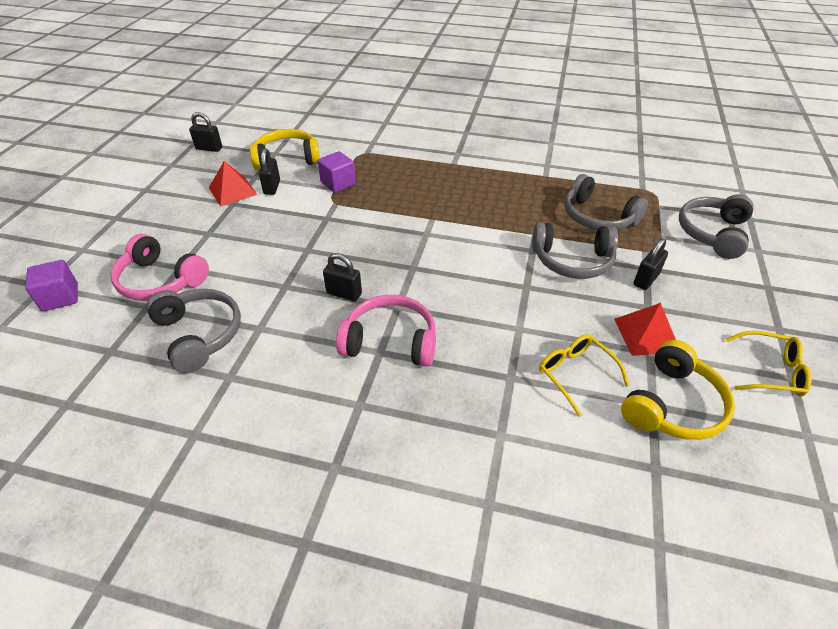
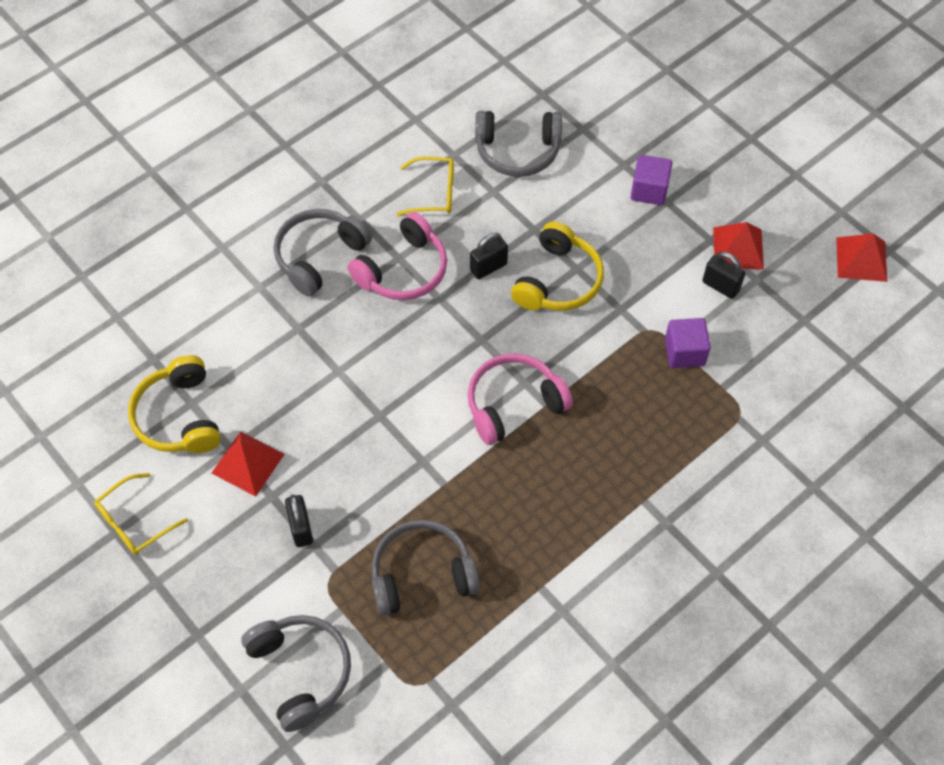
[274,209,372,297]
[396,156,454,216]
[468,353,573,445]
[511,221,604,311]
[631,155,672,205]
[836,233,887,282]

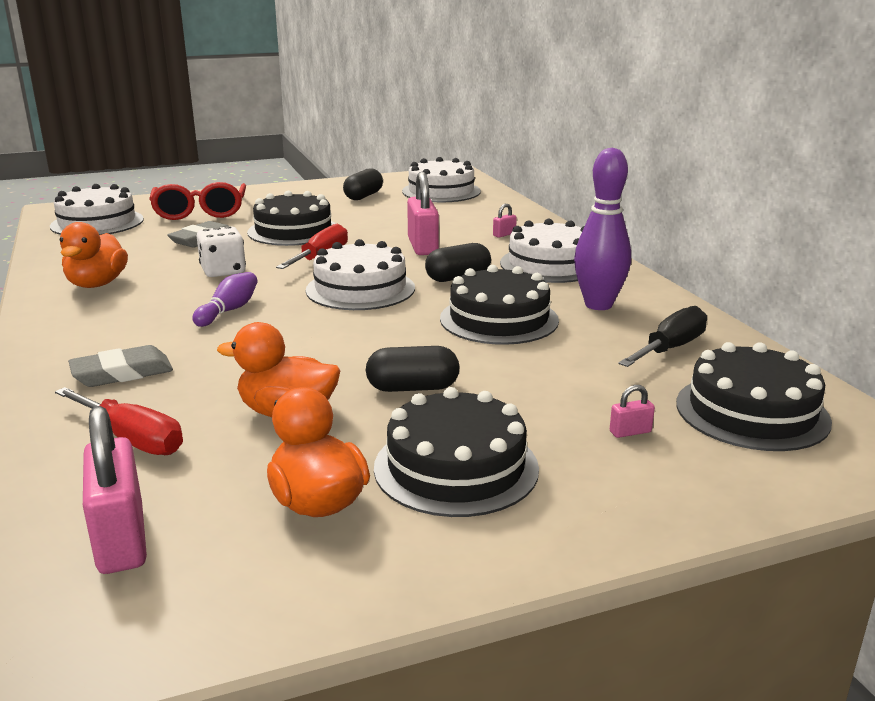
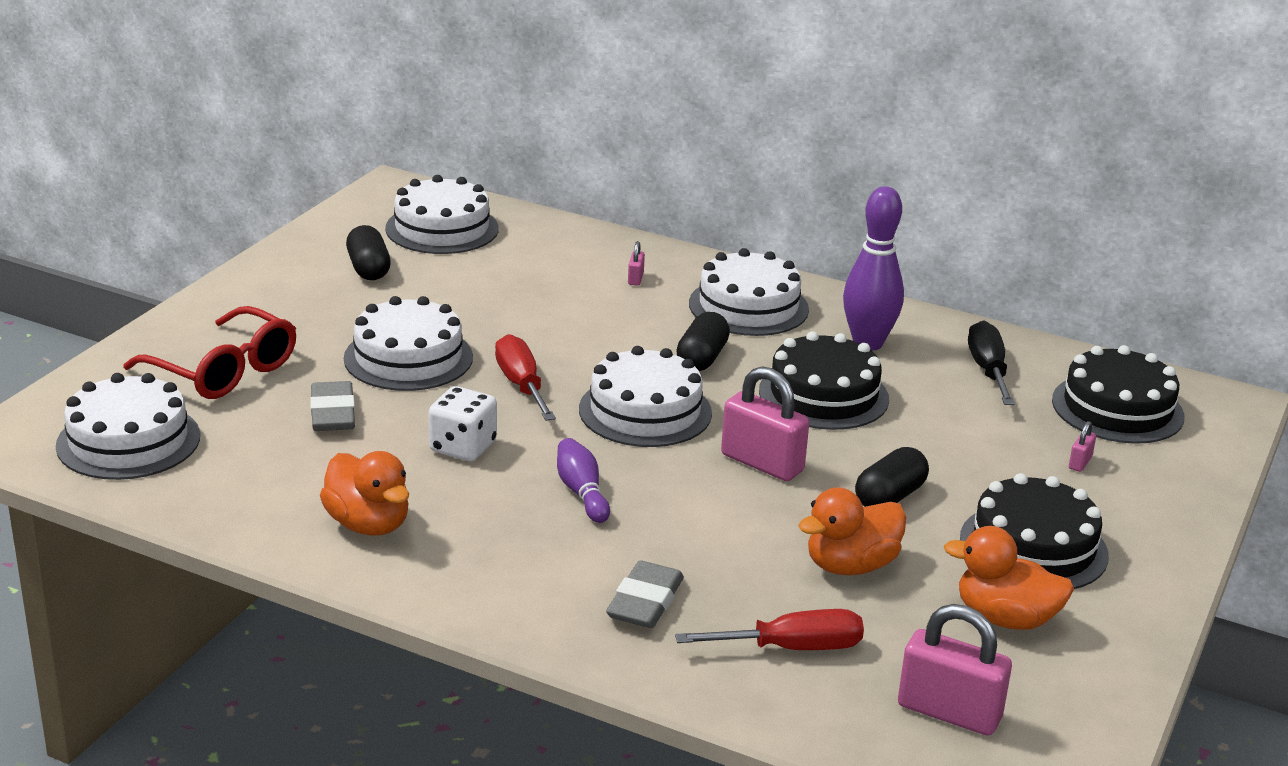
[344,296,473,391]
[721,366,809,481]

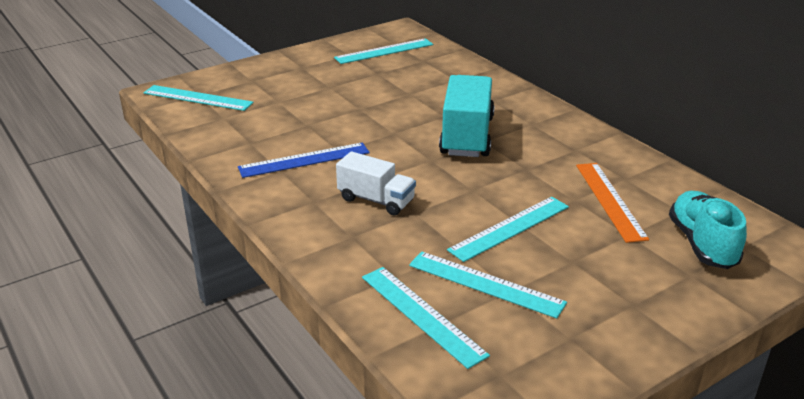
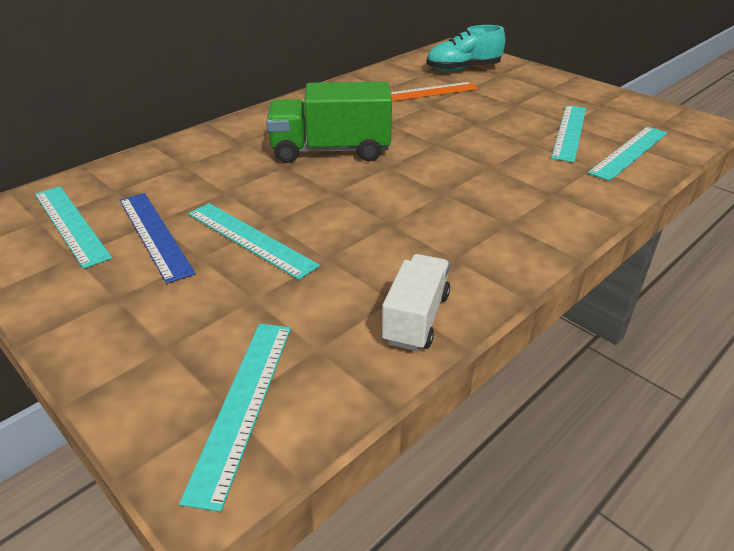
[120,193,196,284]
[188,203,320,280]
[266,82,392,163]
[382,254,450,351]

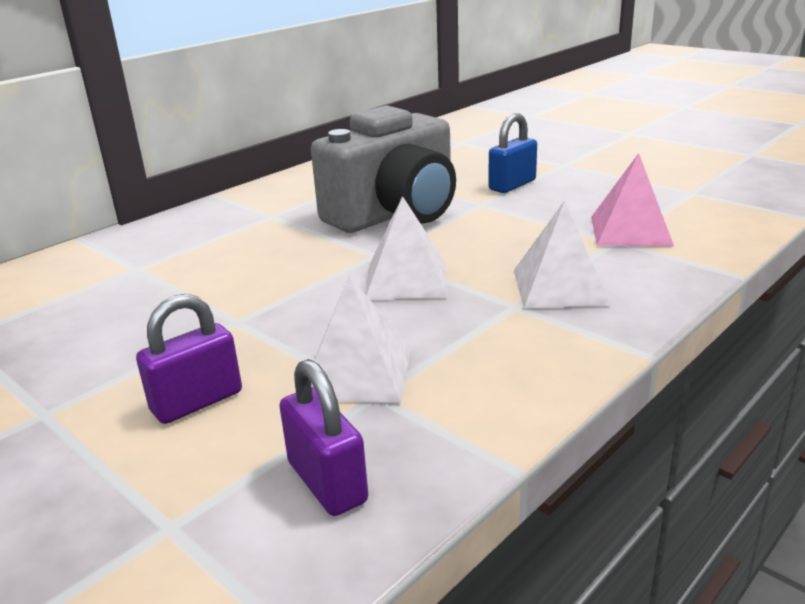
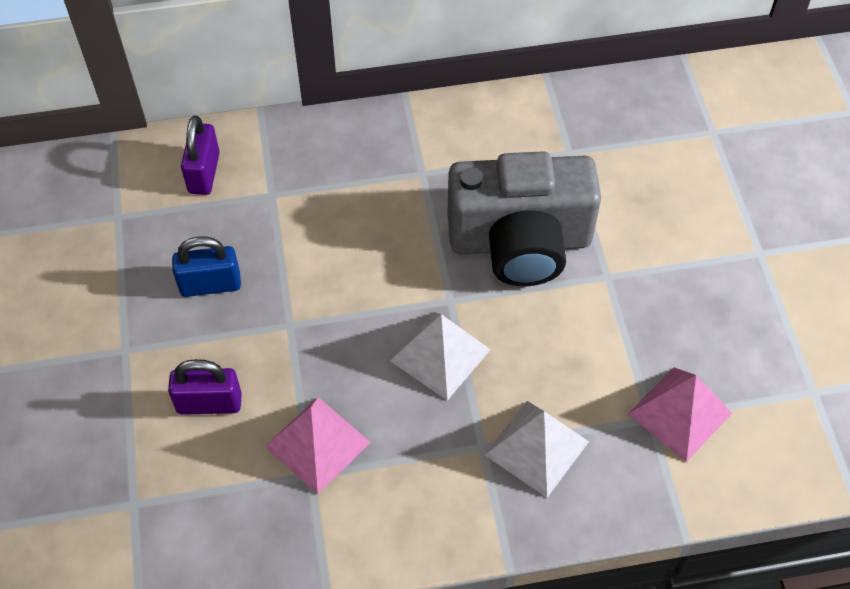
[172,236,241,297]
[181,116,220,195]
[265,397,371,494]

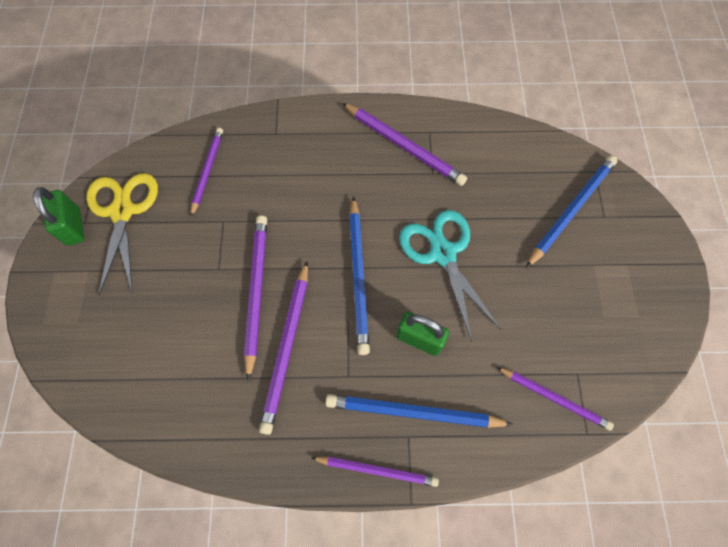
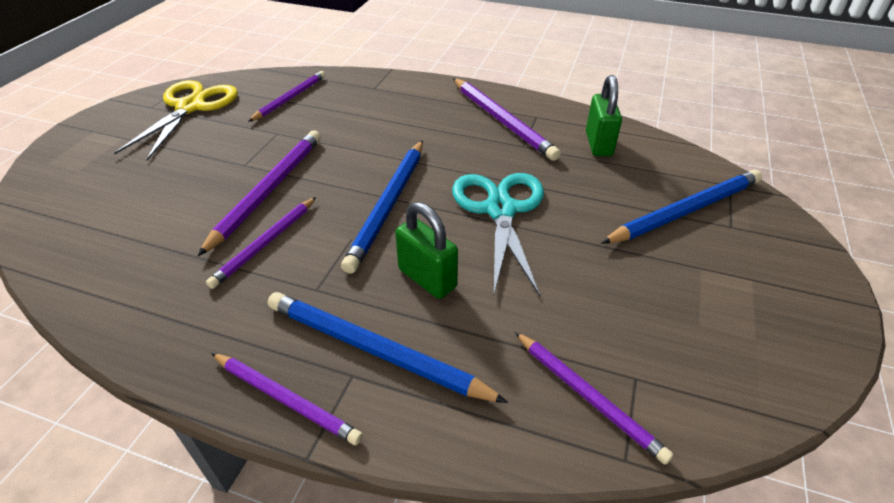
[206,197,316,289]
[586,75,622,156]

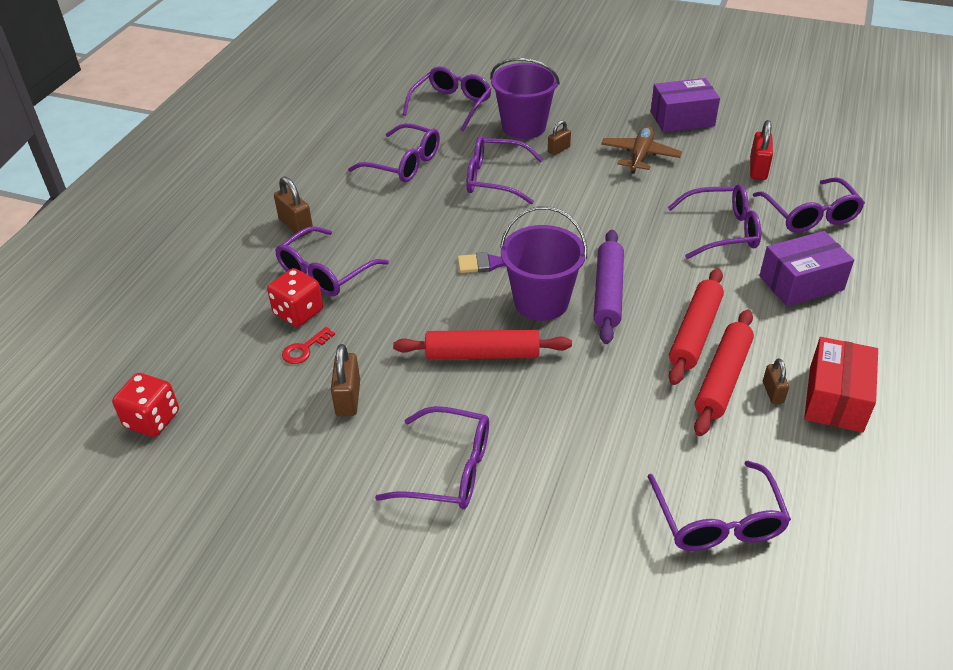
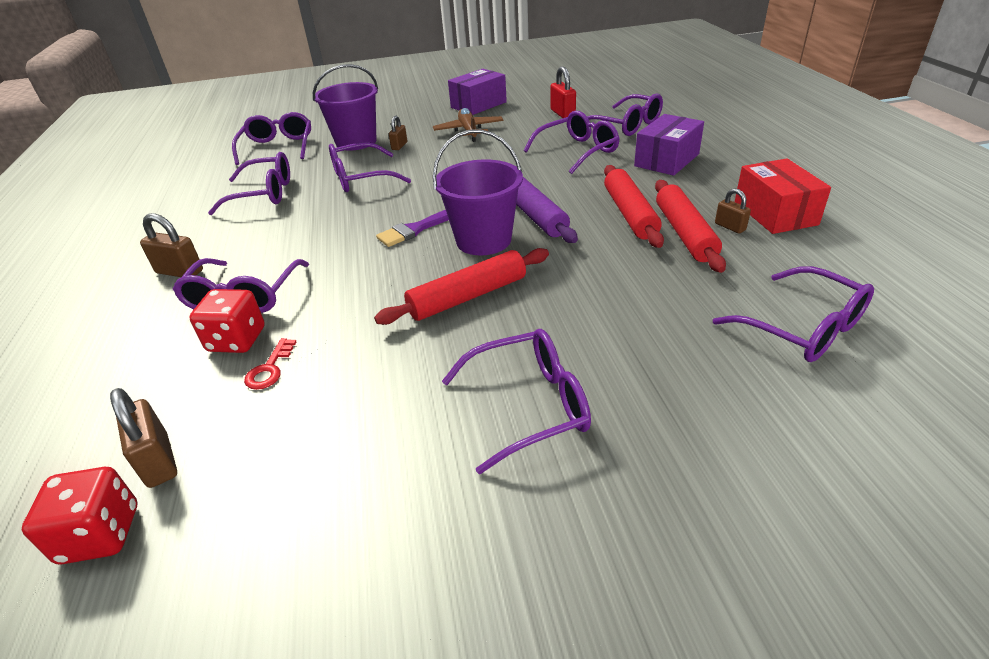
[110,388,177,488]

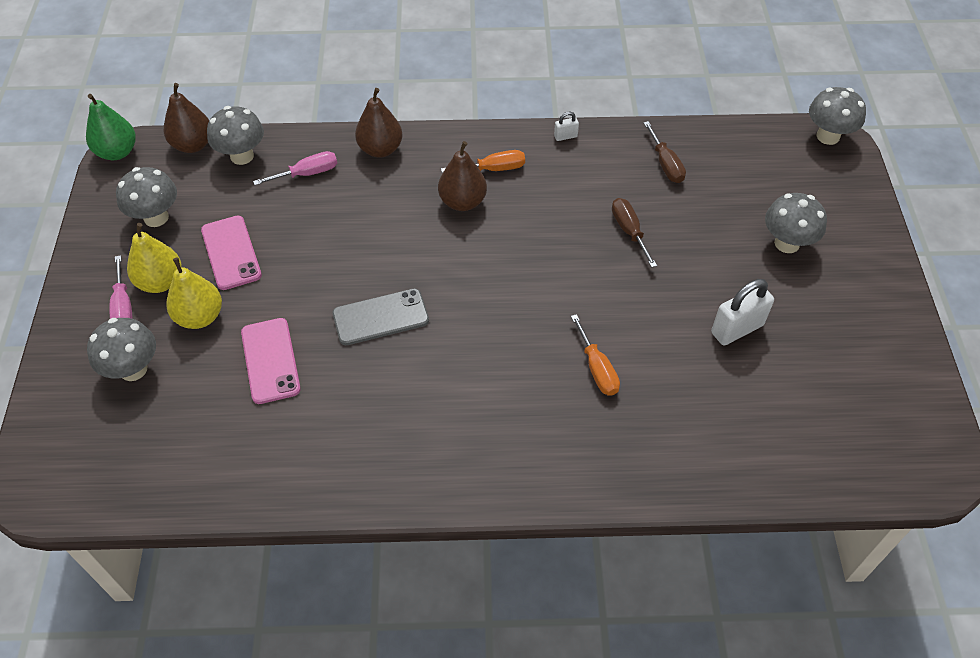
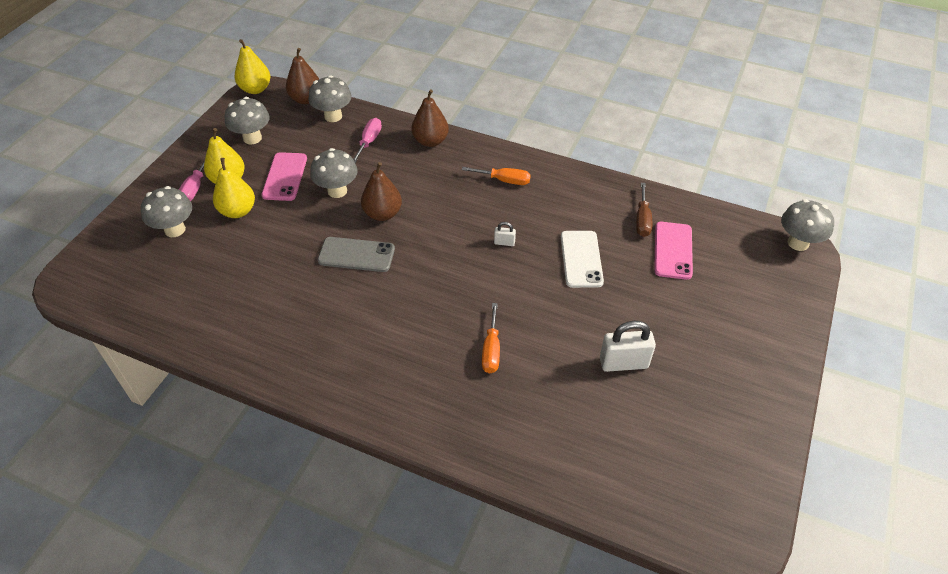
[235,39,270,94]
[310,148,358,198]
[353,118,382,163]
[361,162,402,221]
[494,222,516,246]
[561,231,604,288]
[654,222,693,280]

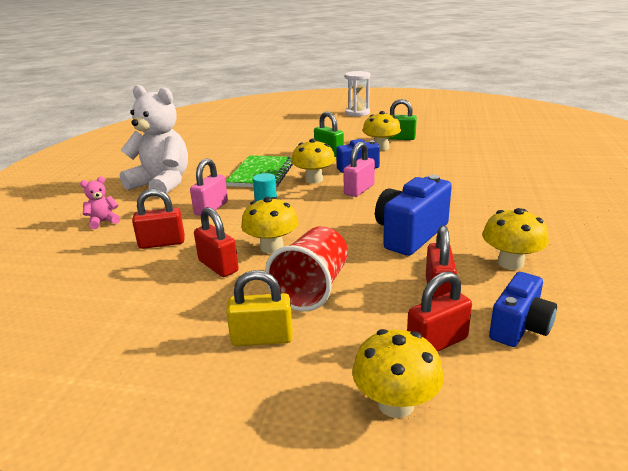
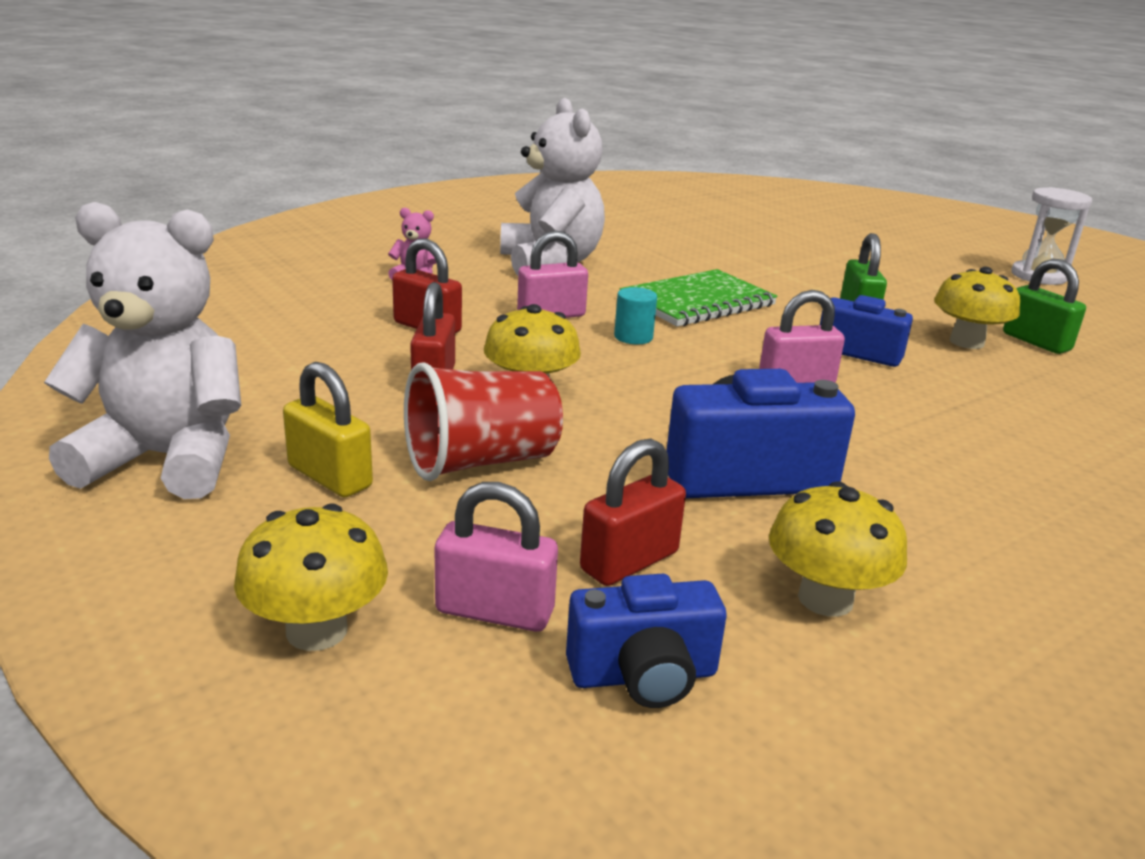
[44,202,241,499]
[435,482,558,632]
[291,139,335,183] (first image)

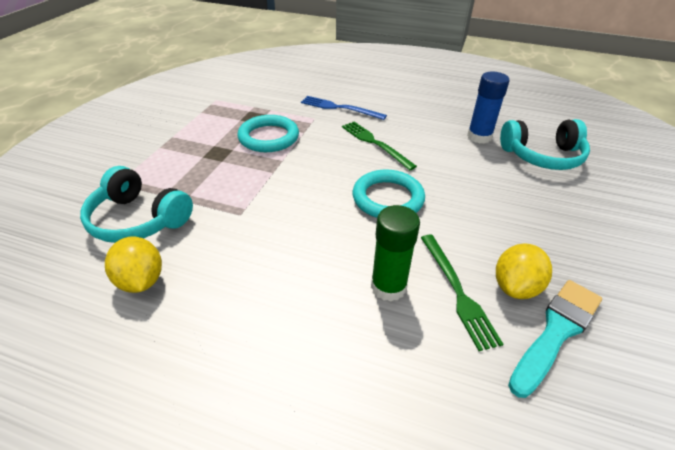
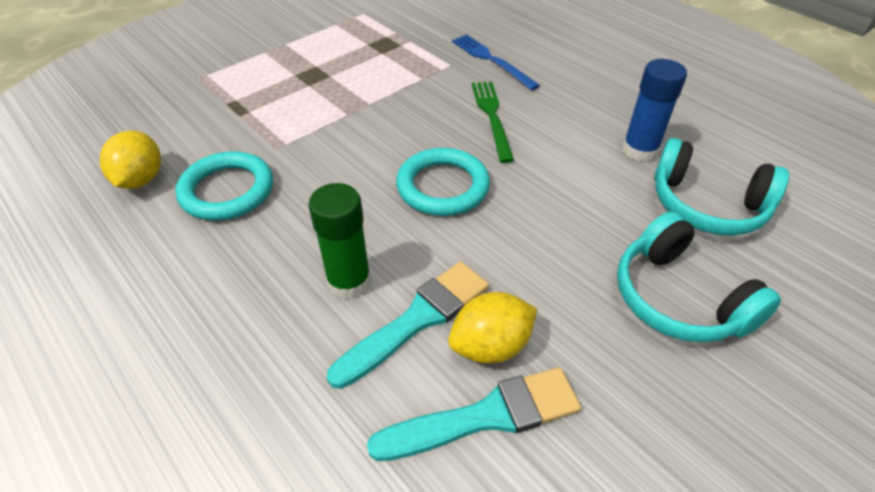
[175,151,273,220]
[327,262,489,389]
[617,212,781,342]

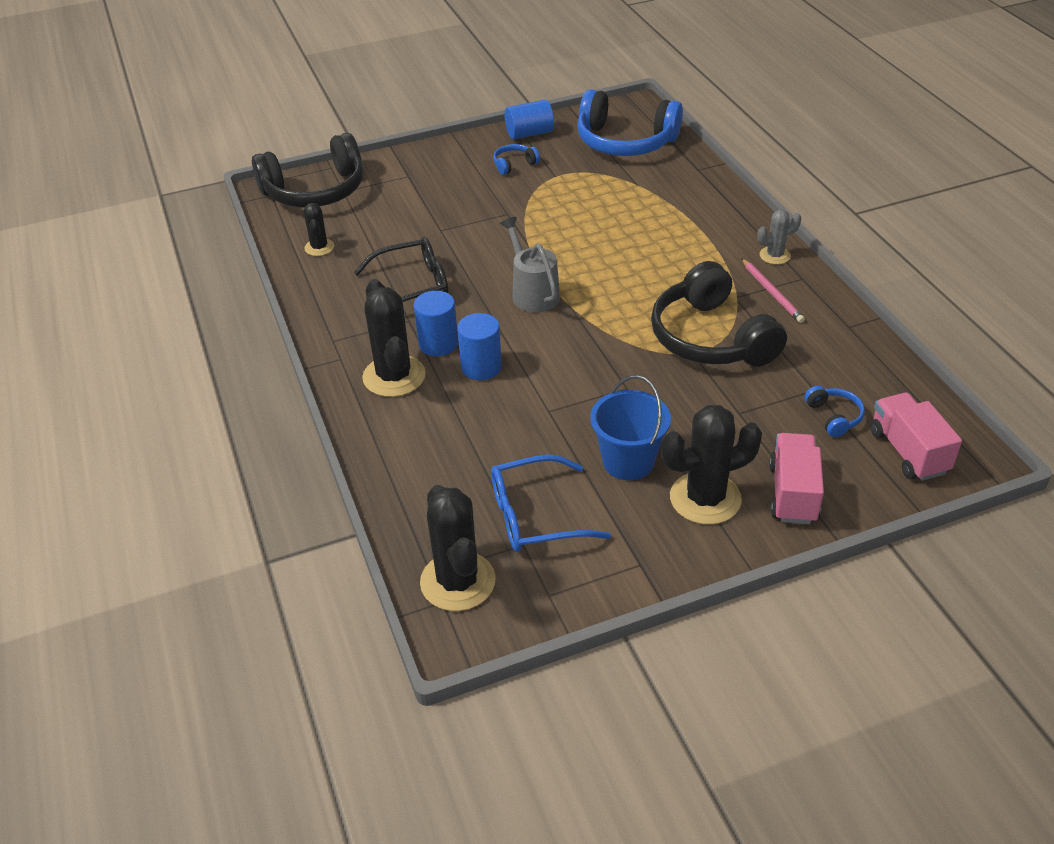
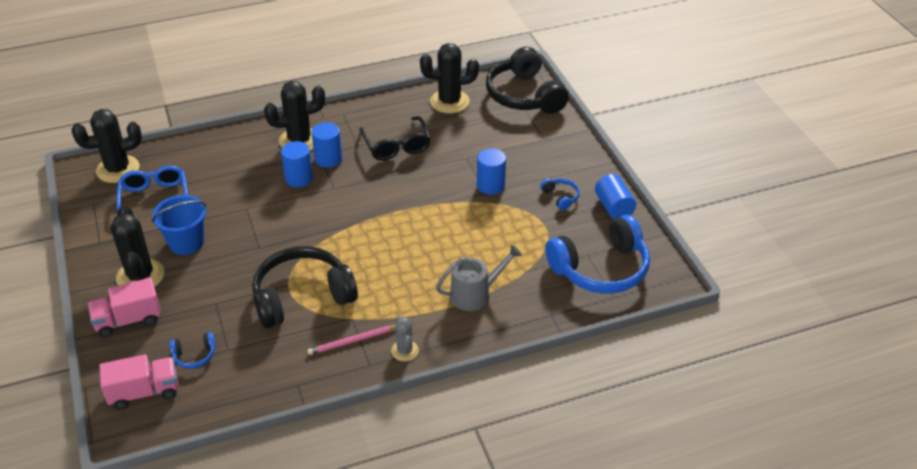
[88,278,161,338]
[420,43,479,113]
[436,245,522,311]
[477,148,506,195]
[545,215,650,294]

